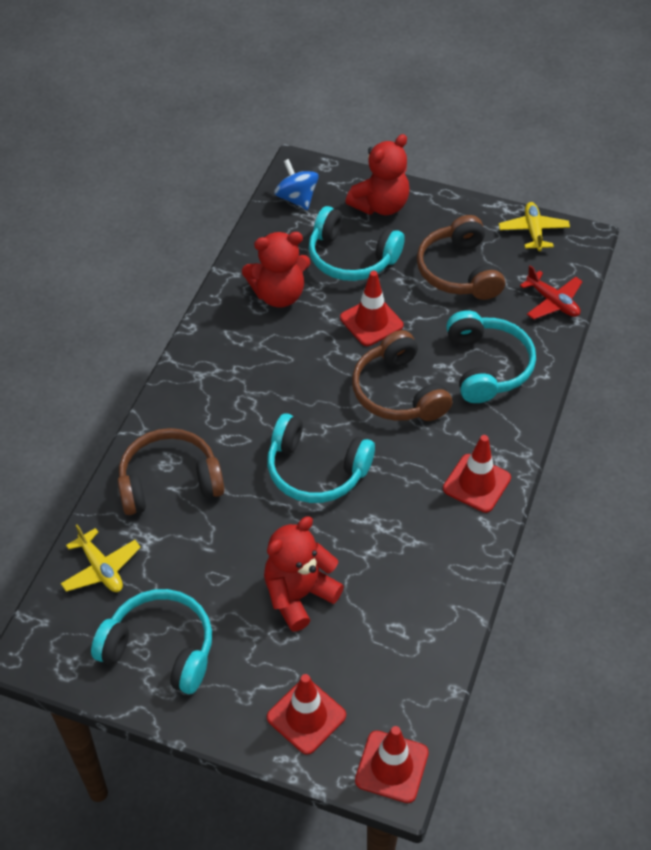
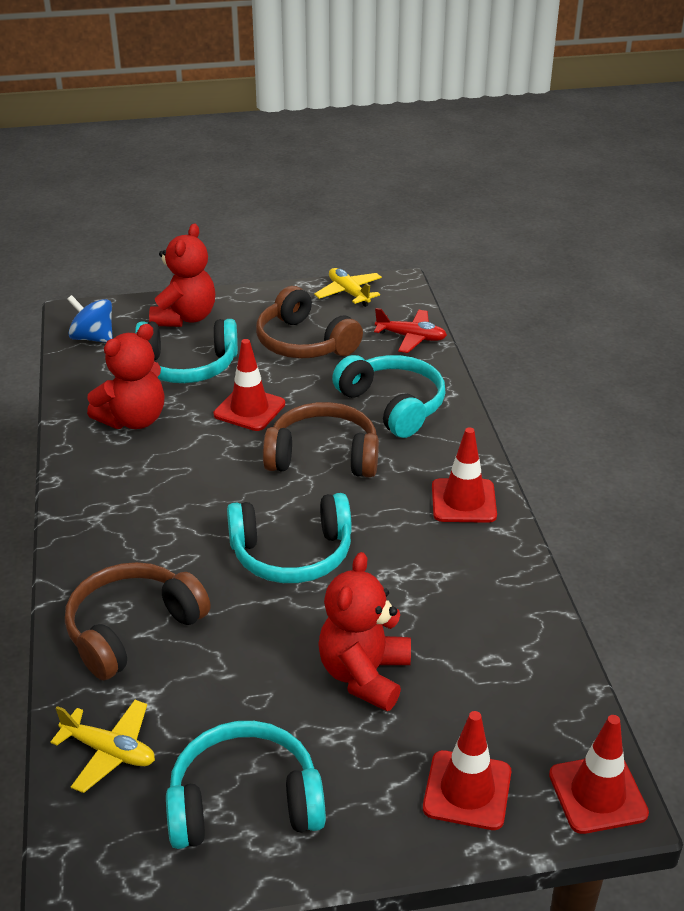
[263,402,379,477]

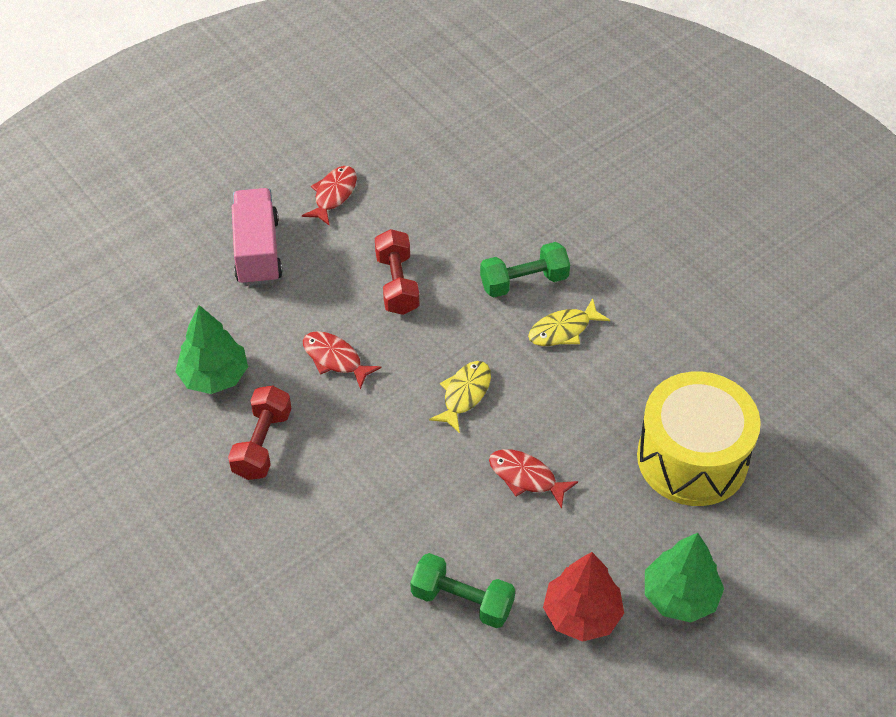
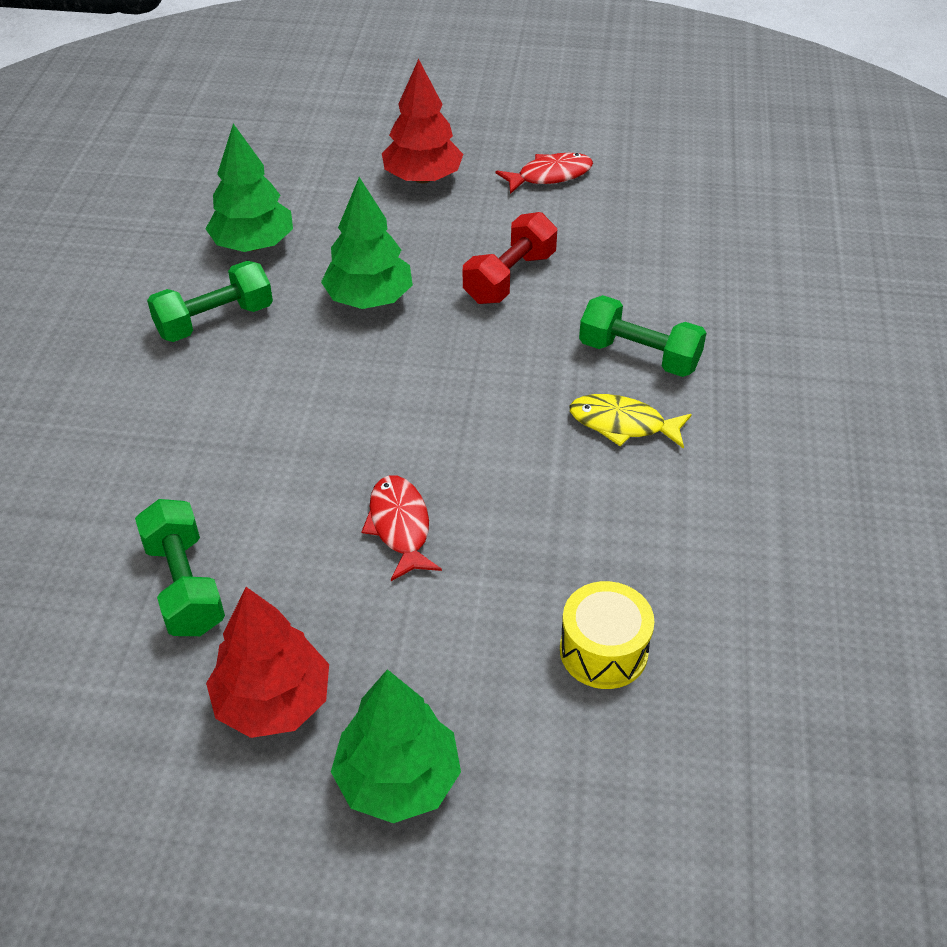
[147,261,273,342]
[321,177,413,309]
[382,59,463,183]
[560,581,654,689]
[429,361,491,433] (first image)

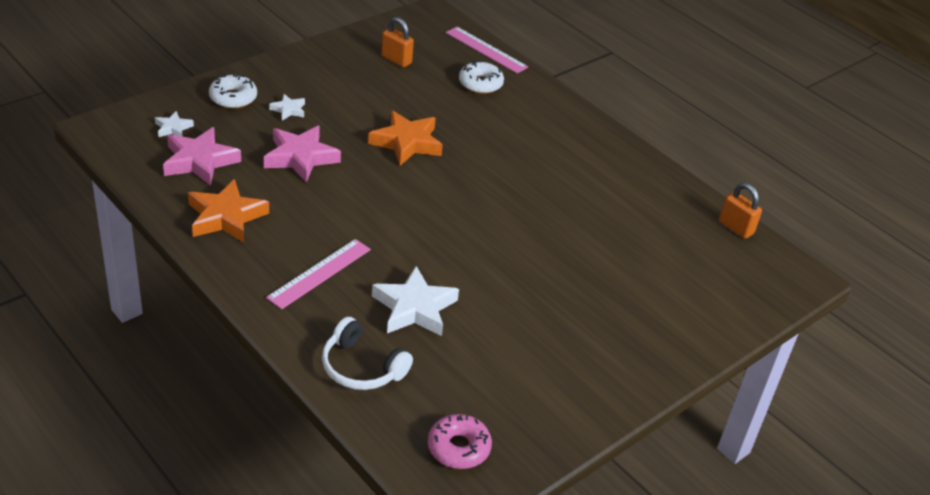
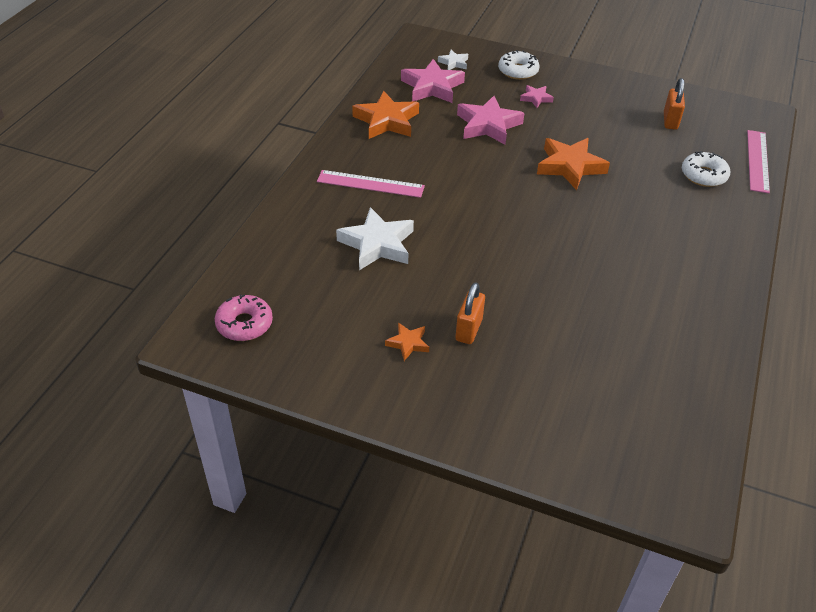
[385,323,429,361]
[455,282,485,344]
[520,85,554,108]
[322,317,413,390] (first image)

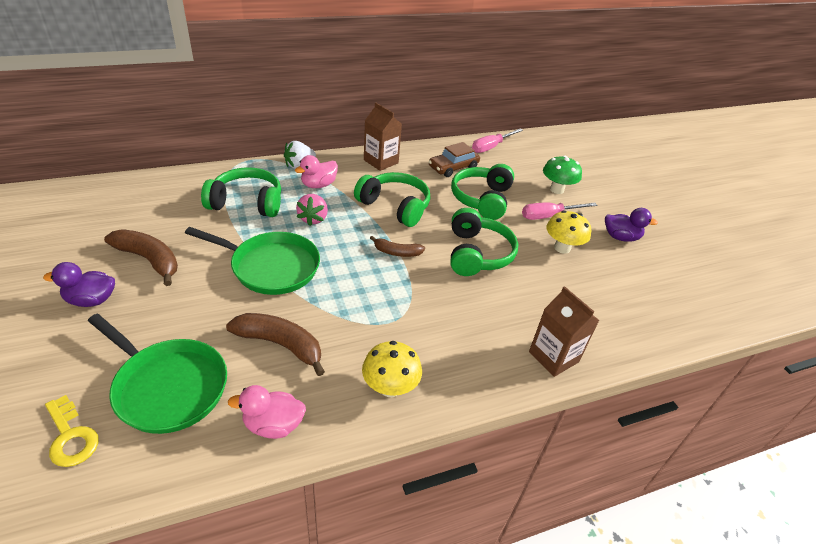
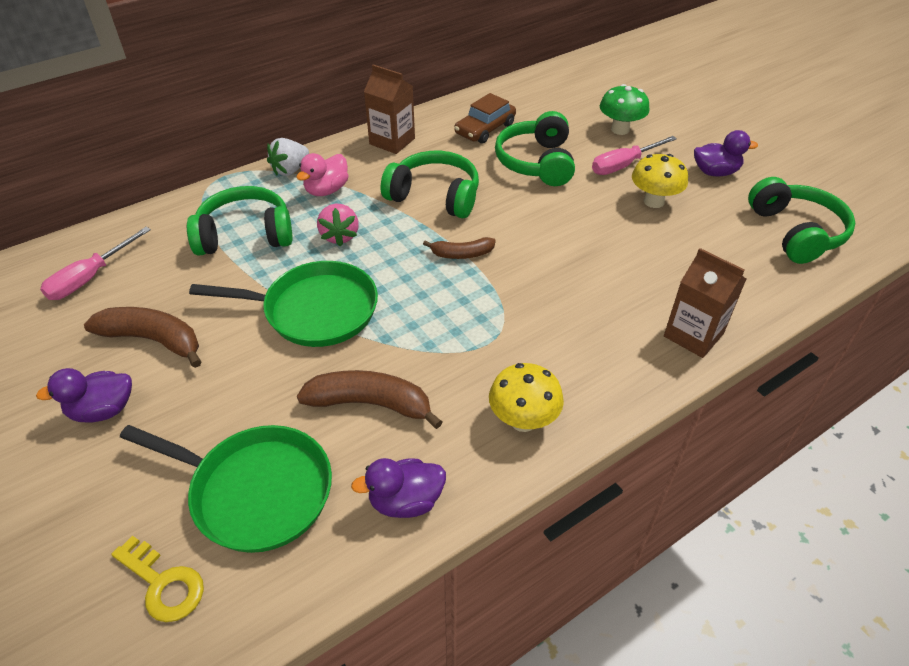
[40,227,151,300]
[351,458,446,518]
[748,177,855,264]

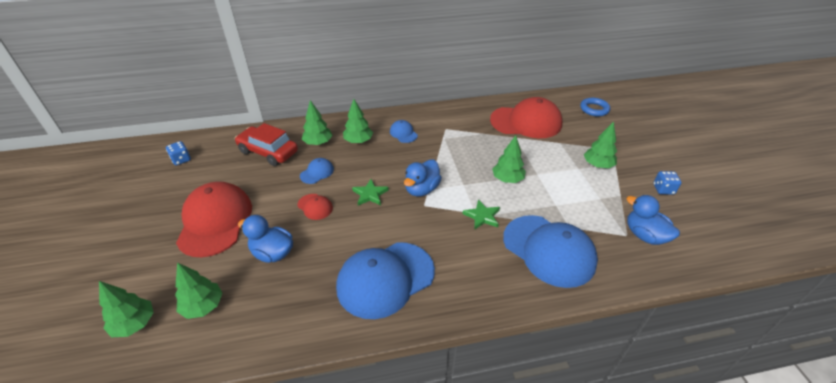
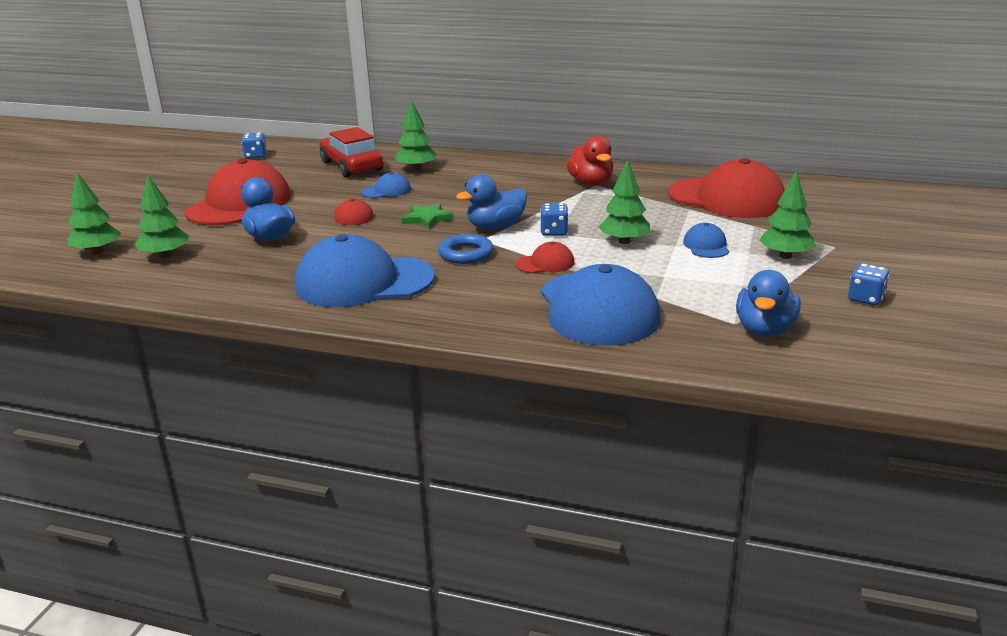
[438,234,493,264]
[515,242,575,273]
[540,203,568,236]
[566,136,613,186]
[683,223,729,258]
[736,270,801,337]
[343,99,373,144] (first image)

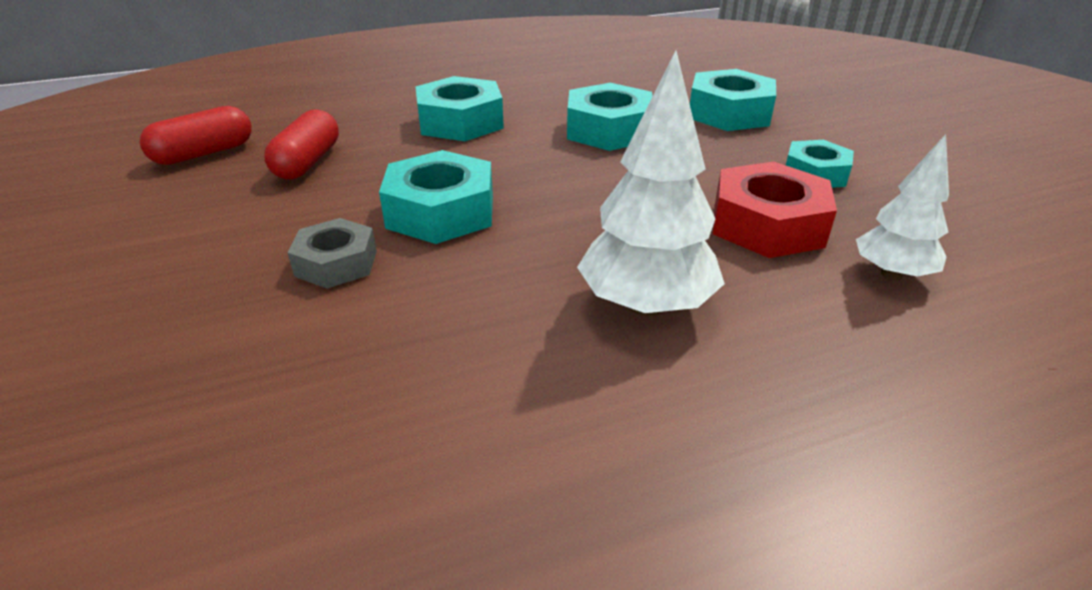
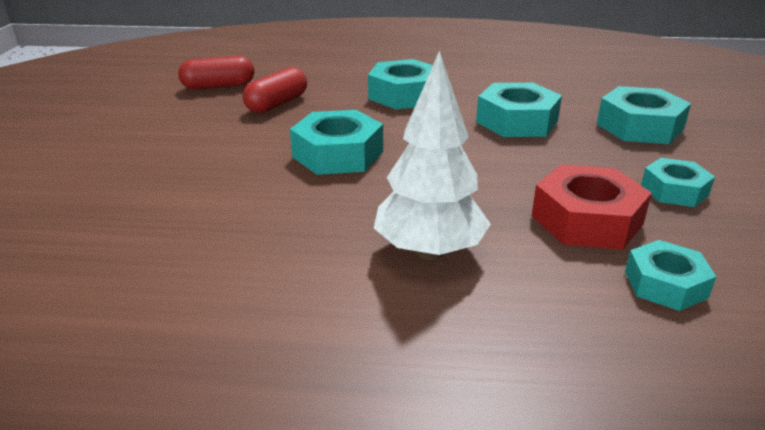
[625,240,716,311]
[288,218,377,289] (first image)

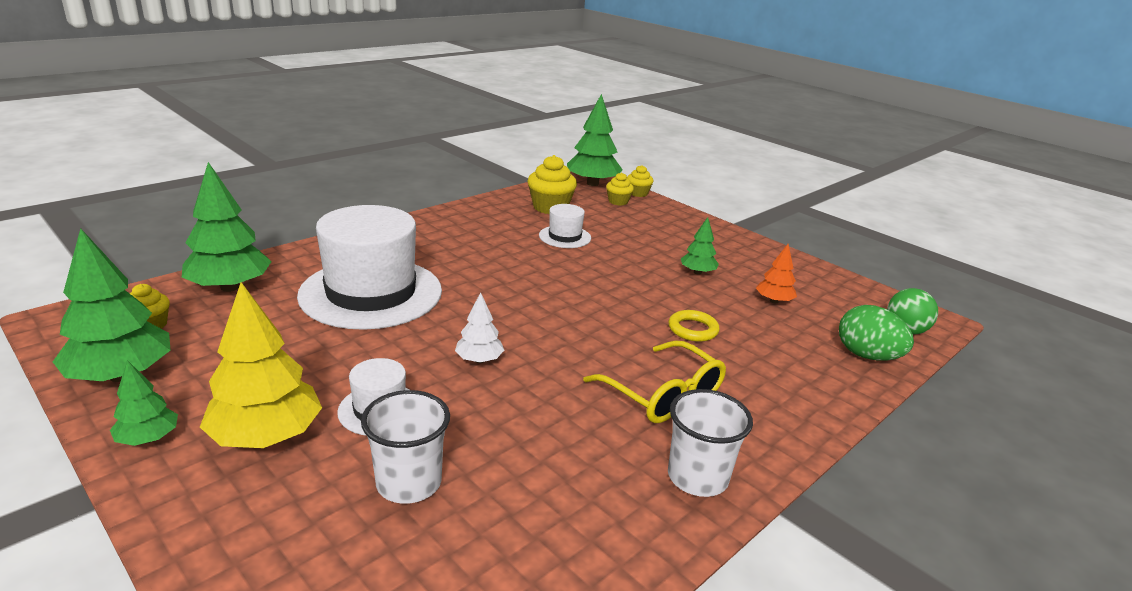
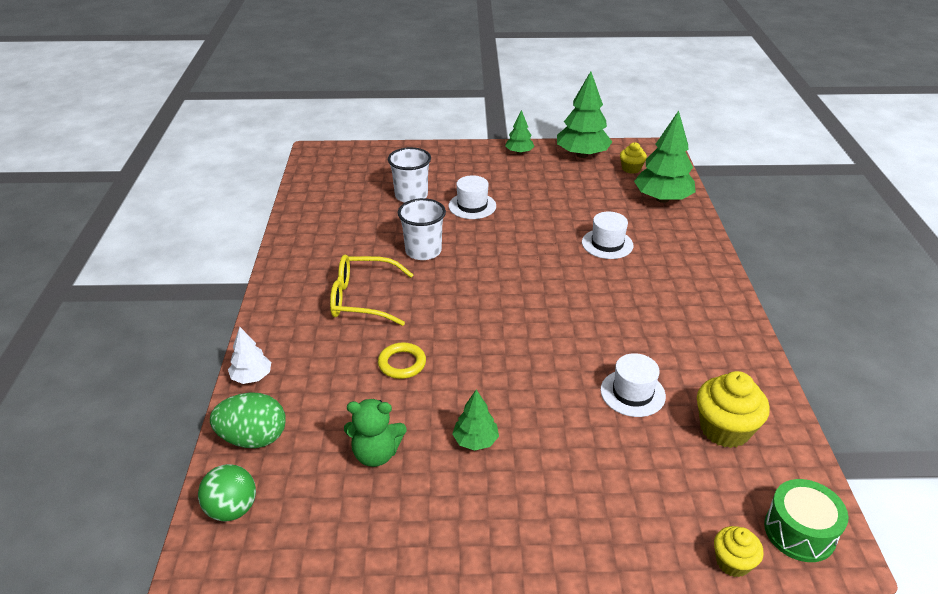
[228,327,271,384]
[344,399,406,467]
[398,198,446,260]
[582,211,634,259]
[764,479,848,562]
[200,282,322,448] (first image)
[606,173,634,206] (first image)

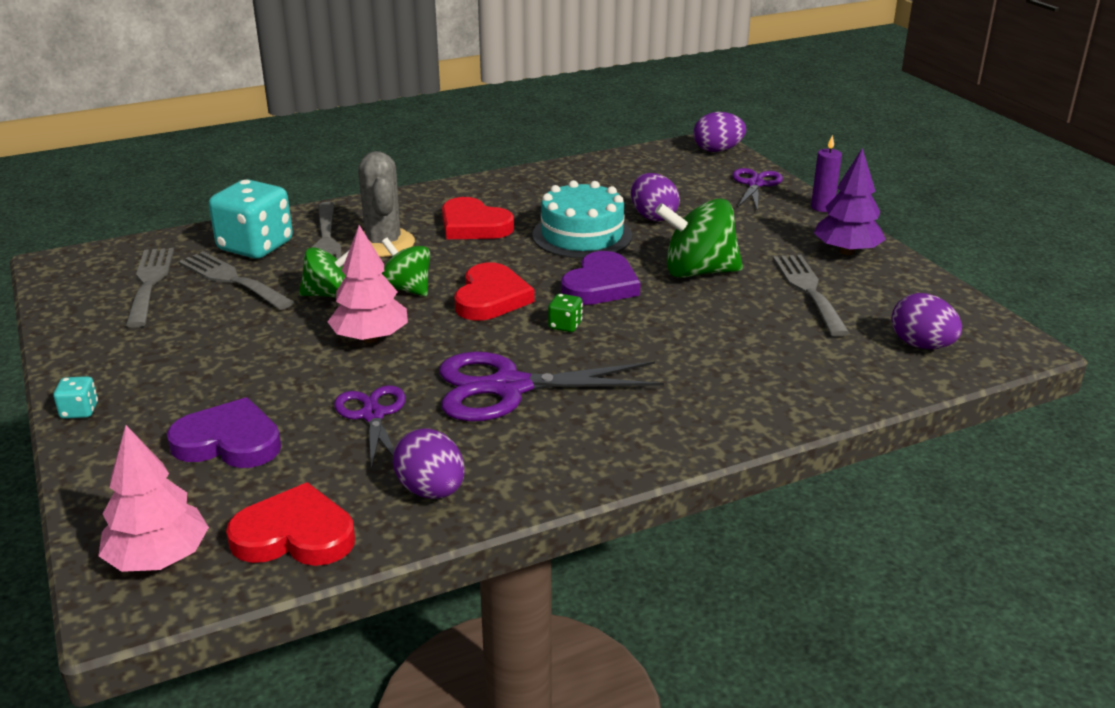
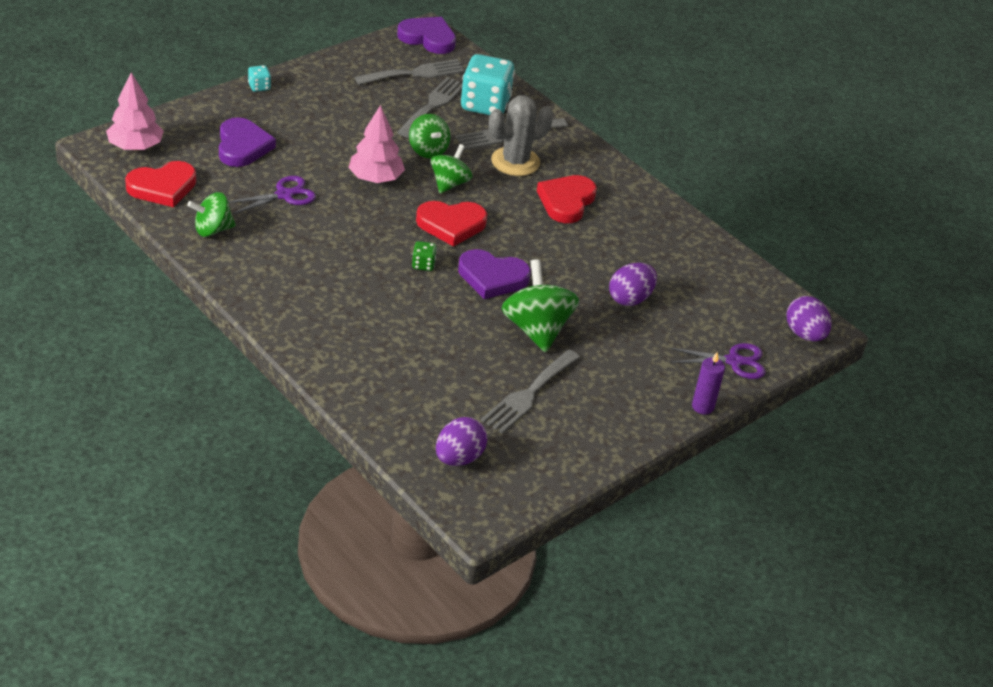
[125,161,196,207]
[187,192,236,237]
[397,17,456,54]
[481,350,580,433]
[439,352,664,422] (first image)
[532,180,632,259] (first image)
[814,148,886,255] (first image)

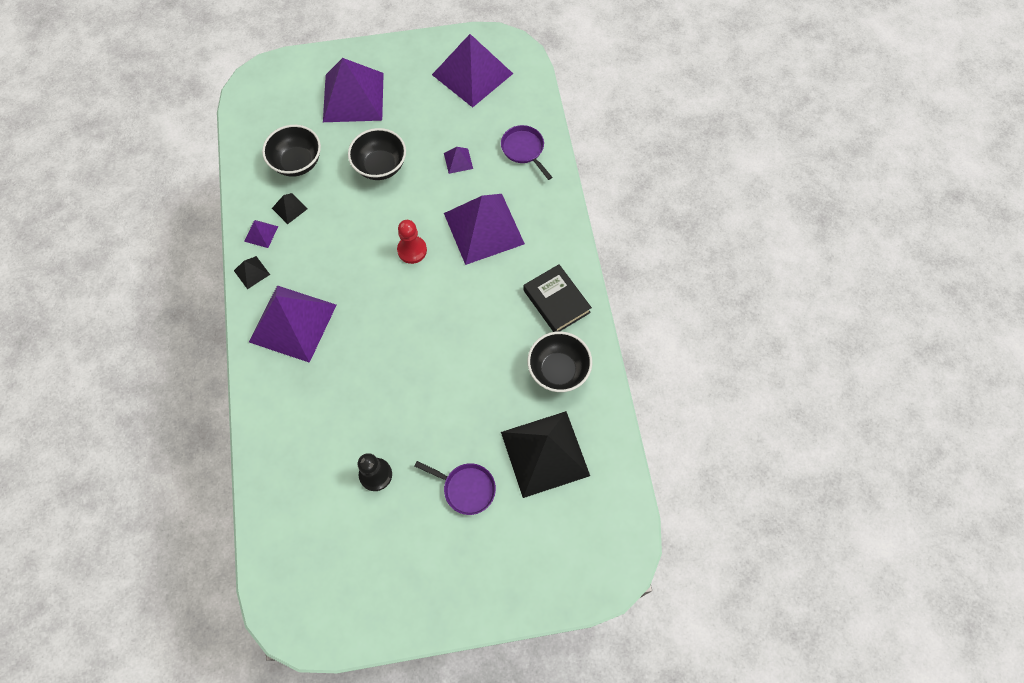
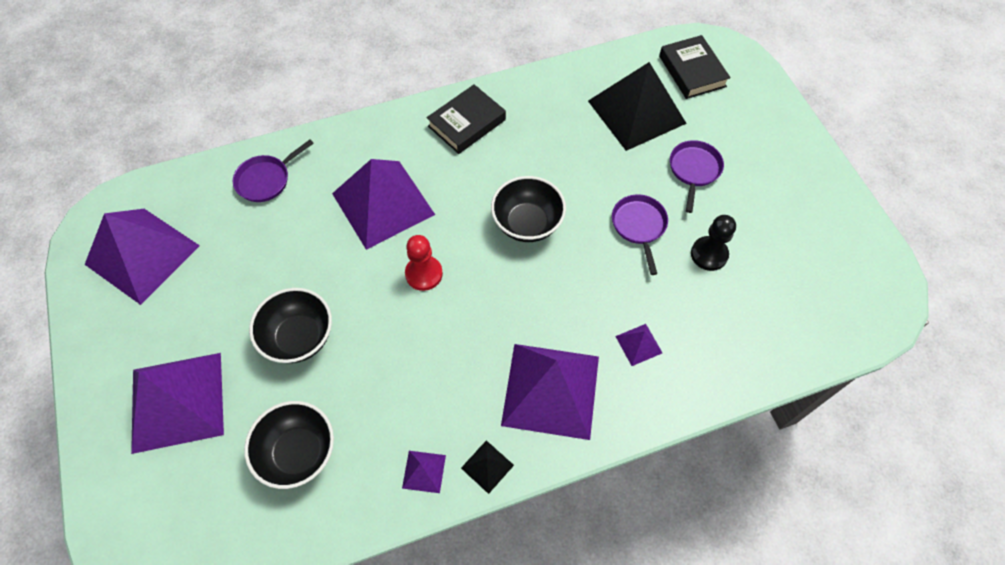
[491,176,566,242]
[612,194,668,275]
[615,324,662,366]
[659,35,731,99]
[272,193,307,224] (first image)

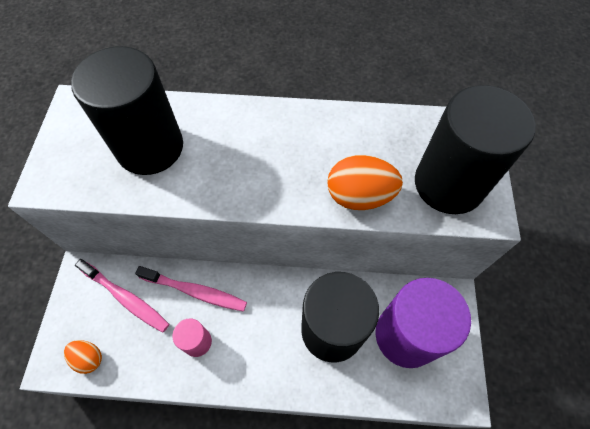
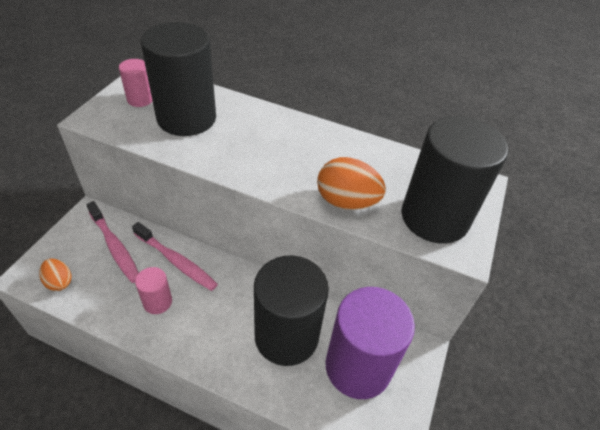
[119,59,153,107]

